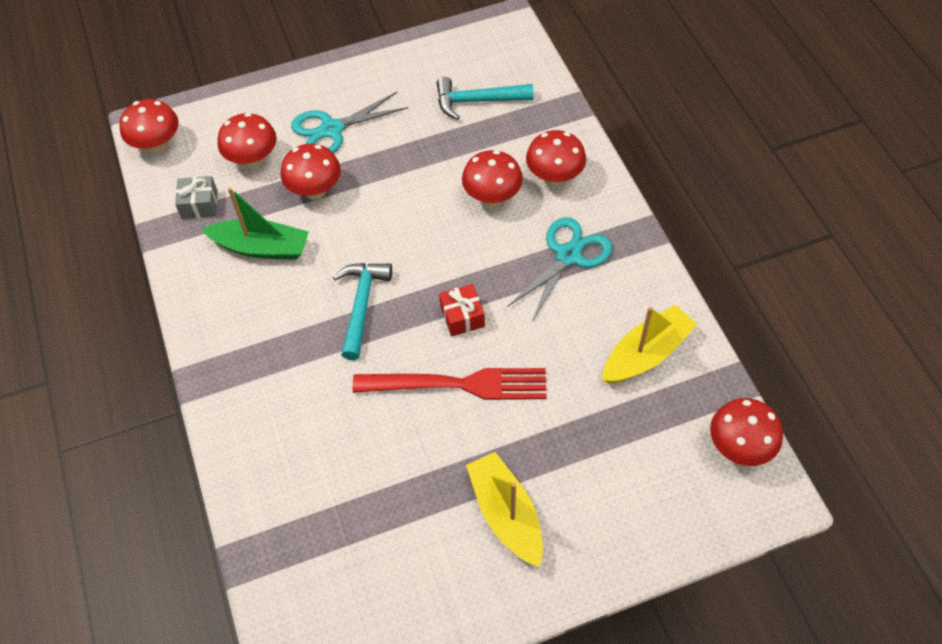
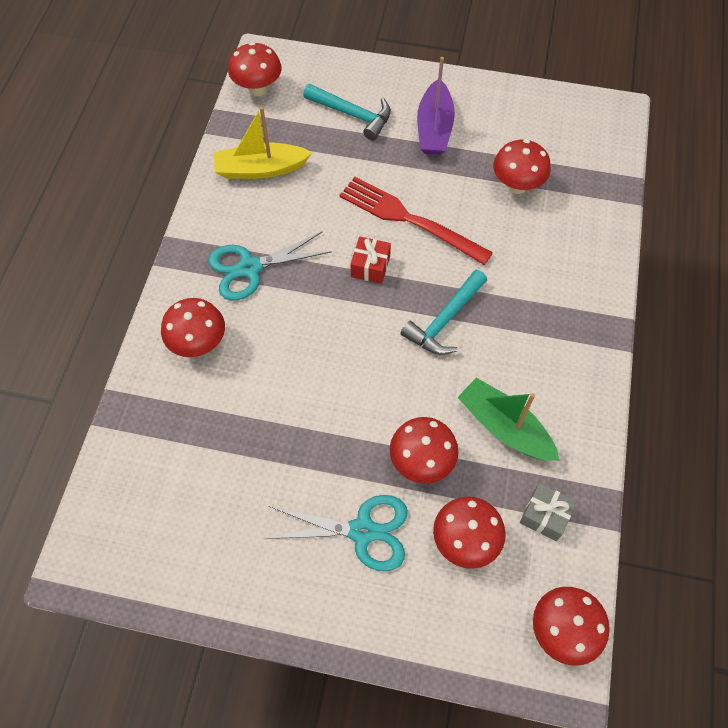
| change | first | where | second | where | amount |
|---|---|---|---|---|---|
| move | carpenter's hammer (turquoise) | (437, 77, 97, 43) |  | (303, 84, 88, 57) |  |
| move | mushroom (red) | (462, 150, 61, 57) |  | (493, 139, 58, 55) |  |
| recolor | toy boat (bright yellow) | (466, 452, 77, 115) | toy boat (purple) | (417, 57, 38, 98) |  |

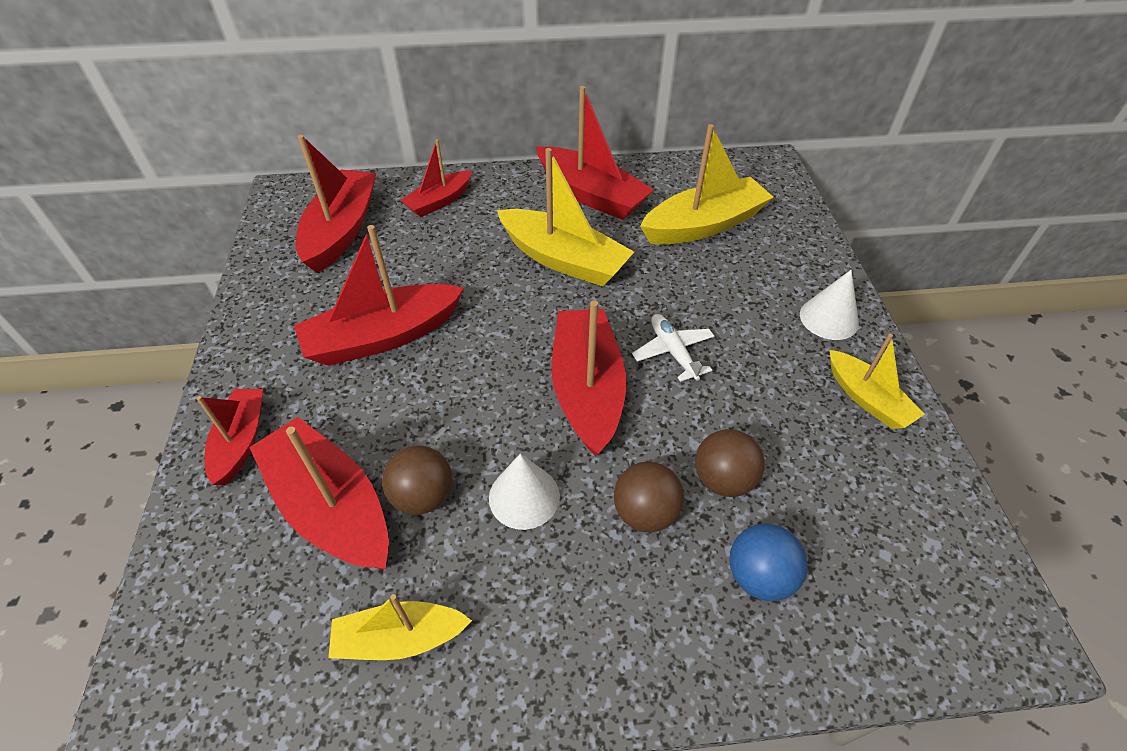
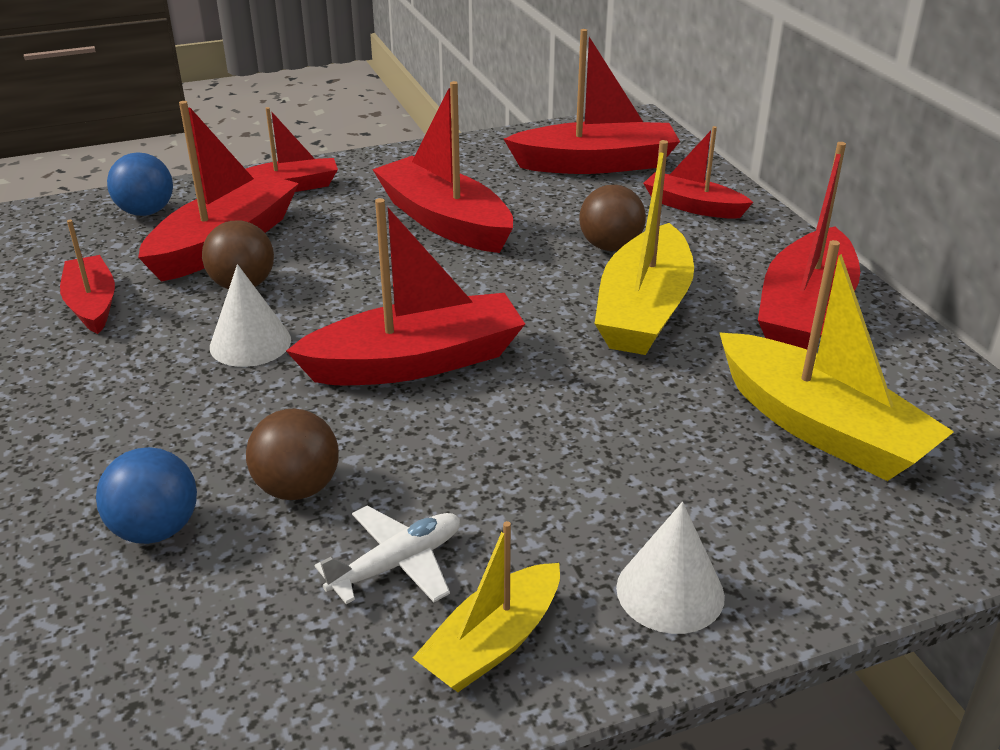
| change | first | where | second | where | amount |
|---|---|---|---|---|---|
| recolor | toy boat (bright yellow) | (328, 594, 144, 66) | toy boat (red) | (60, 220, 55, 114) |  |
| move | ball (brown) | (614, 461, 70, 72) |  | (579, 185, 67, 66) |  |
| move | plane (white) | (632, 314, 82, 68) |  | (315, 505, 145, 99) |  |
| insert |  |  | ball (cobalt) | (107, 153, 66, 63) |  |

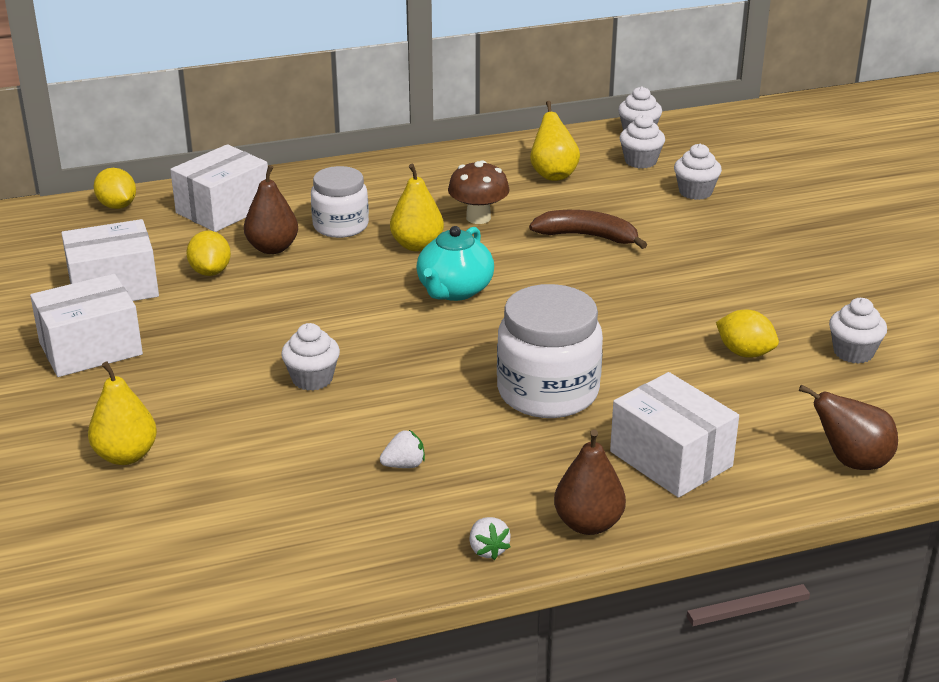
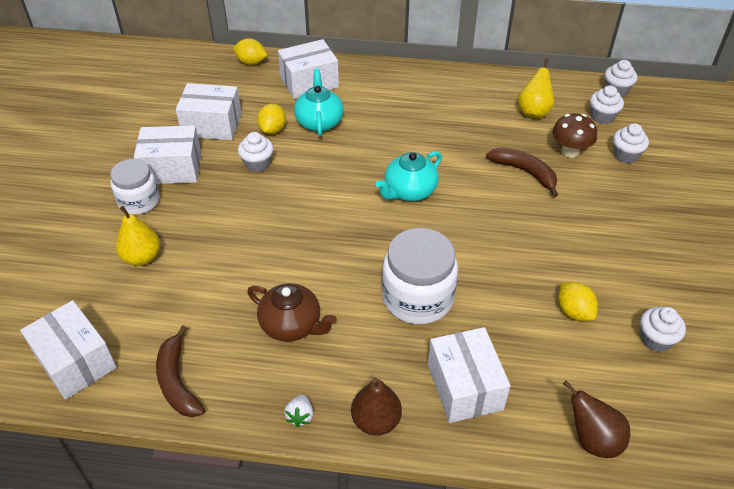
| change | first | where | second | where | amount |
|---|---|---|---|---|---|
| rotate | lemon (bright yellow) | (94, 168, 42, 41) |  | (233, 38, 35, 27) | 60 degrees counterclockwise |
| replace | toy pear (brown) | (244, 165, 54, 89) | teapot (turquoise) | (294, 69, 49, 67) |  |
| move | cupcake (white) | (281, 323, 59, 68) |  | (238, 132, 35, 40) |  |
| move | jam jar (white) | (311, 166, 58, 72) |  | (110, 159, 50, 56) |  |
| replace | berry (white) | (380, 429, 45, 39) | teapot (brown) | (247, 283, 90, 59) |  |
| delete | toy pear (bright yellow) | (390, 164, 54, 87) |  |  |  |
| move | mushroom (brown) | (448, 160, 62, 64) |  | (552, 113, 45, 45) |  |
| insert |  |  | package (white) | (20, 300, 97, 100) |  |
| insert |  |  | banana fruit (brown) | (156, 325, 49, 92) |  |

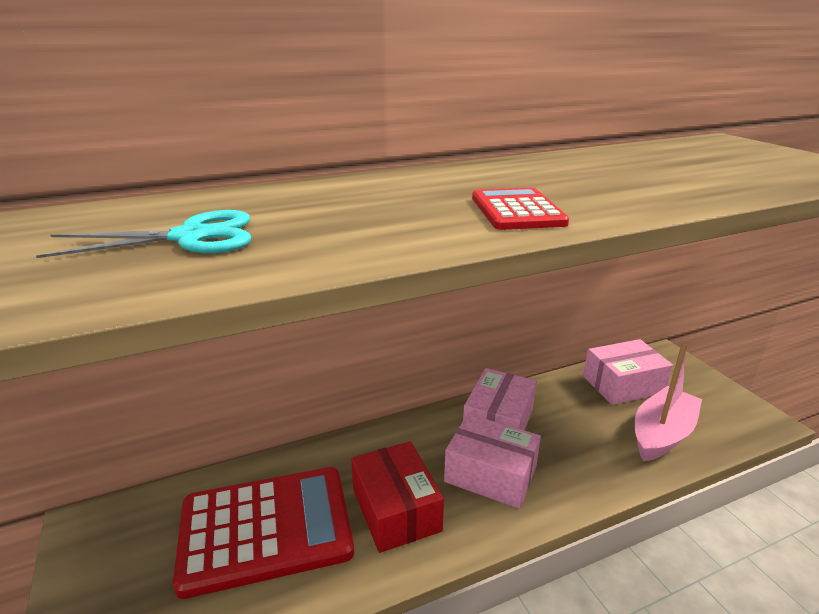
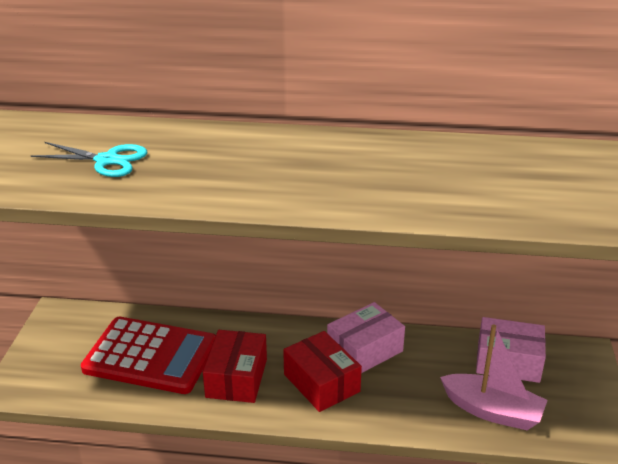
| change | first | where | second | where | amount |
|---|---|---|---|---|---|
| recolor | package (rosy) | (444, 414, 97, 95) | package (red) | (283, 331, 79, 81) |  |
| delete | calculator (red) | (472, 188, 97, 42) |  |  |  |
| rotate | toy boat (rosy) | (635, 343, 67, 118) |  | (440, 324, 108, 106) | 45 degrees clockwise |

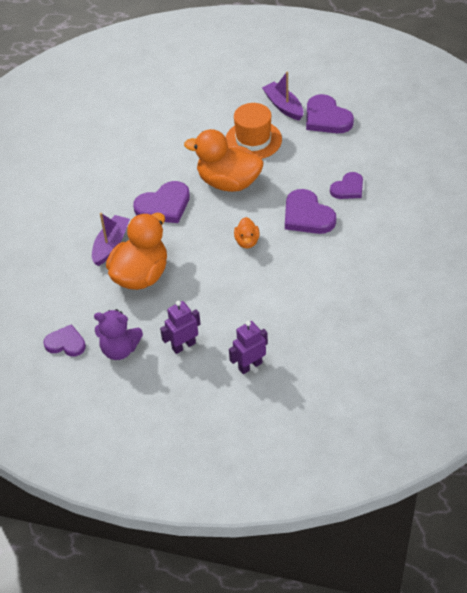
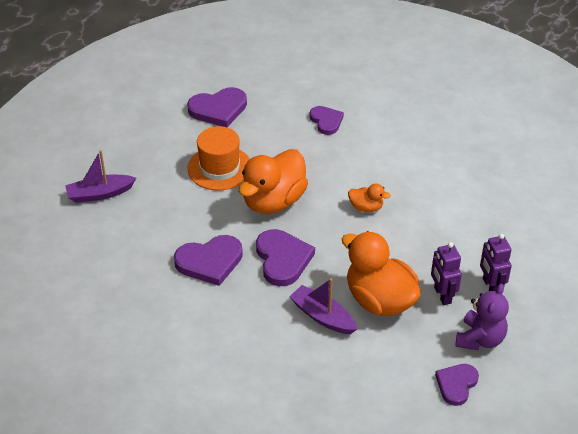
| change | first | where | second | where | amount |
|---|---|---|---|---|---|
| move | robot figure (purple) | (229, 321, 39, 53) |  | (431, 242, 31, 63) |  |
| move | toy boat (purple) | (262, 72, 41, 49) |  | (65, 150, 71, 53) |  |
| move | heart (purple) | (285, 189, 51, 45) |  | (174, 235, 69, 51) |  |

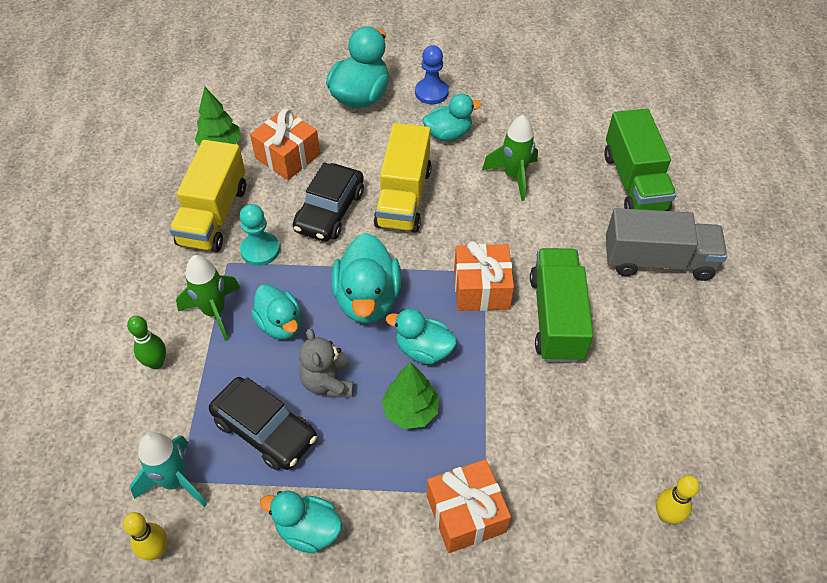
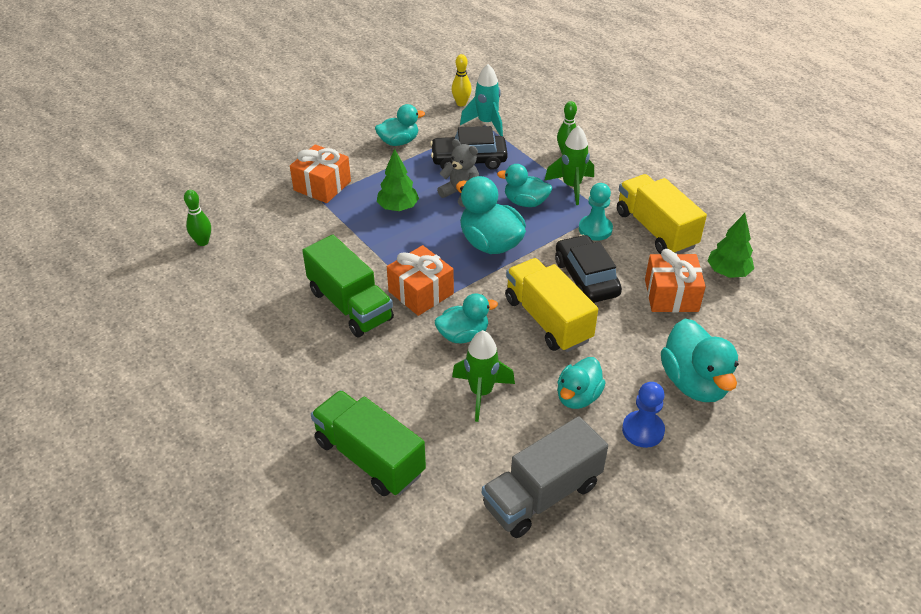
| change | first | where | second | where | amount |
|---|---|---|---|---|---|
| move | rubber duck (turquoise) | (386, 308, 71, 56) |  | (435, 293, 63, 51) |  |
| move | truck (ash-grey) | (606, 208, 121, 73) |  | (482, 416, 126, 122) |  |
| recolor | tenpin (bright yellow) | (656, 475, 43, 49) | tenpin (emerald) | (184, 190, 27, 56) |  |

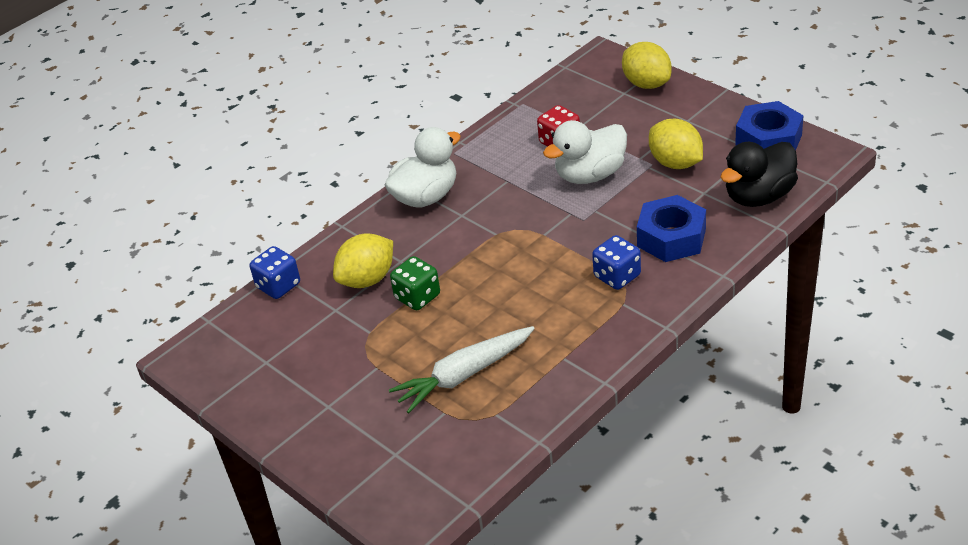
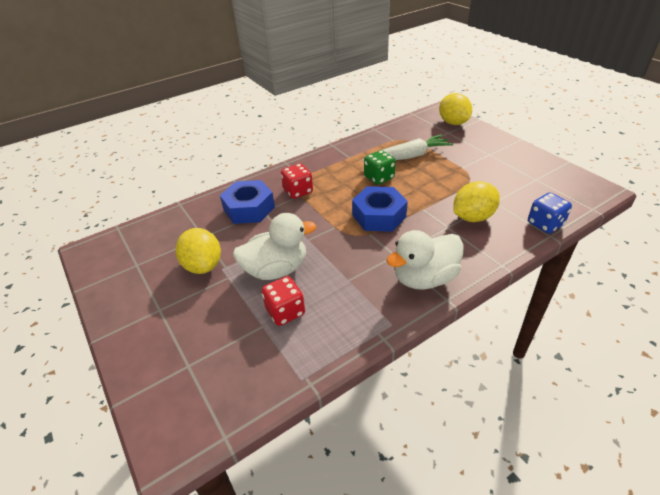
| change | first | where | second | where | amount |
|---|---|---|---|---|---|
| move | dice (emerald) | (390, 256, 50, 54) |  | (364, 150, 32, 35) |  |
| recolor | dice (cobalt) | (592, 235, 49, 55) | dice (red) | (281, 163, 32, 36) |  |
| move | lemon (bright yellow) | (622, 42, 50, 47) |  | (439, 93, 33, 32) |  |
| delete | rubber duck (ebony) | (720, 142, 78, 65) |  |  |  |
| move | nut (cobalt) | (735, 101, 69, 50) |  | (352, 186, 56, 46) |  |

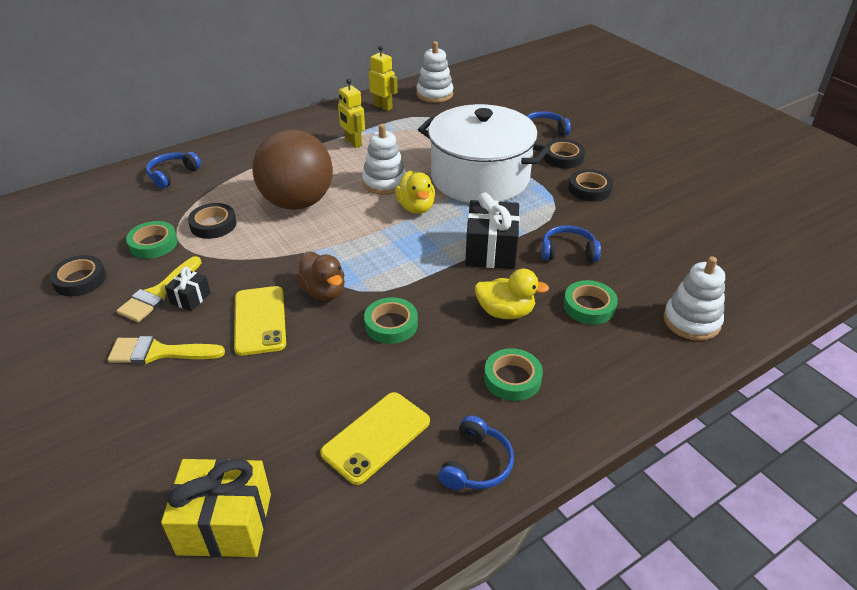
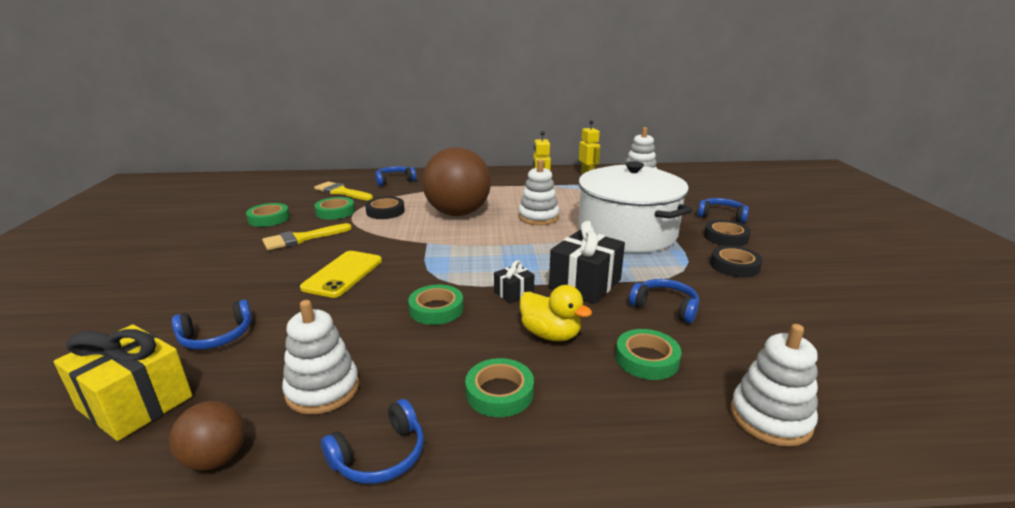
| change | first | where | second | where | amount |
|---|---|---|---|---|---|
| recolor | tape (ebony) | (50, 255, 56, 41) | tape (emerald) | (246, 203, 44, 24) |  |
| move | brush (bright yellow) | (108, 336, 117, 28) |  | (314, 181, 59, 19) |  |
| move | wrapped gift (ebony) | (165, 267, 46, 44) |  | (494, 260, 40, 43) |  |
| delete | rubber duck (brown) | (296, 252, 49, 49) |  |  |  |
| replace | mobile phone (bright yellow) | (320, 392, 110, 93) | ring stacker (white) | (282, 300, 77, 114) |  |
| delete | rubber duck (bright yellow) | (395, 171, 40, 43) |  |  |  |
| insert |  |  | ball (brown) | (169, 401, 76, 70) |  |
| insert |  |  | over-ear headphones (cobalt) | (172, 300, 80, 50) |  |

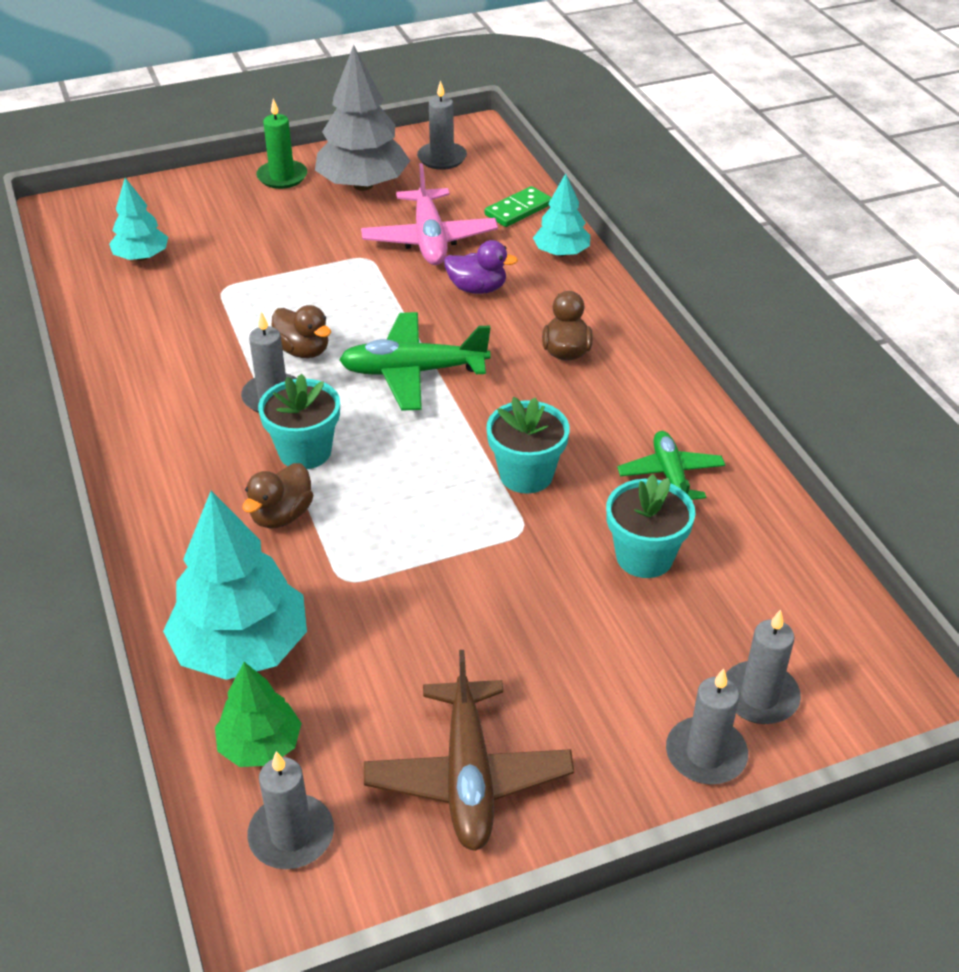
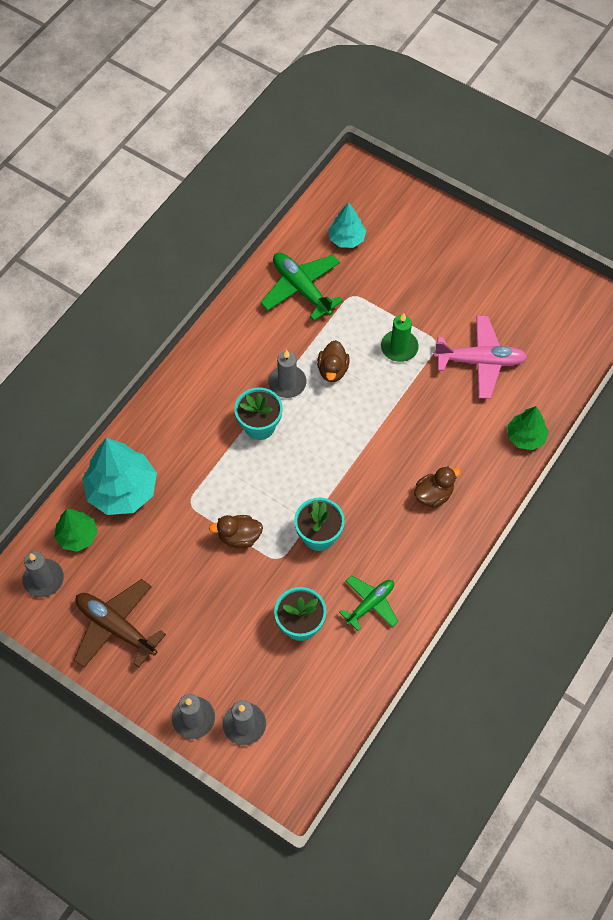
| change | first | where | second | where | amount |
|---|---|---|---|---|---|
| move | rubber duck (brown) | (243, 463, 70, 65) |  | (209, 515, 54, 33) |  |
| move | pillar candle (emerald) | (256, 98, 51, 91) |  | (381, 313, 38, 49) |  |
| delete | tree (ash-grey) | (315, 45, 95, 146) |  |  |  |
| move | plane (emerald) | (339, 312, 152, 99) |  | (260, 253, 83, 68) |  |
| rotate | plane (rosy) | (361, 163, 137, 102) |  | (434, 316, 93, 83) | 135 degrees counterclockwise |
| rotate | plane (brown) | (364, 650, 210, 201) |  | (74, 579, 92, 89) | 75 degrees clockwise |
| delete | pillar candle (ash-grey) | (417, 80, 50, 90) |  |  |  |
| delete | rubber duck (purple) | (444, 240, 74, 54) |  |  |  |
| delete | domino tile (emerald) | (485, 186, 67, 41) |  |  |  |
| recolor | tree (turquoise) | (533, 173, 57, 84) | tree (emerald) | (507, 406, 42, 44) |  |

